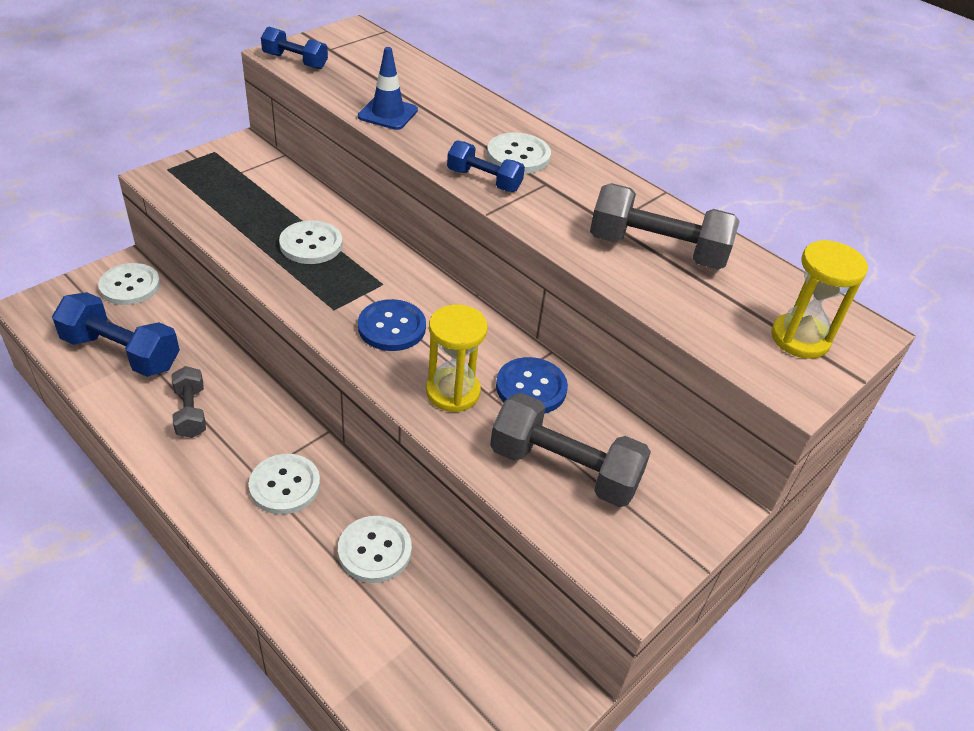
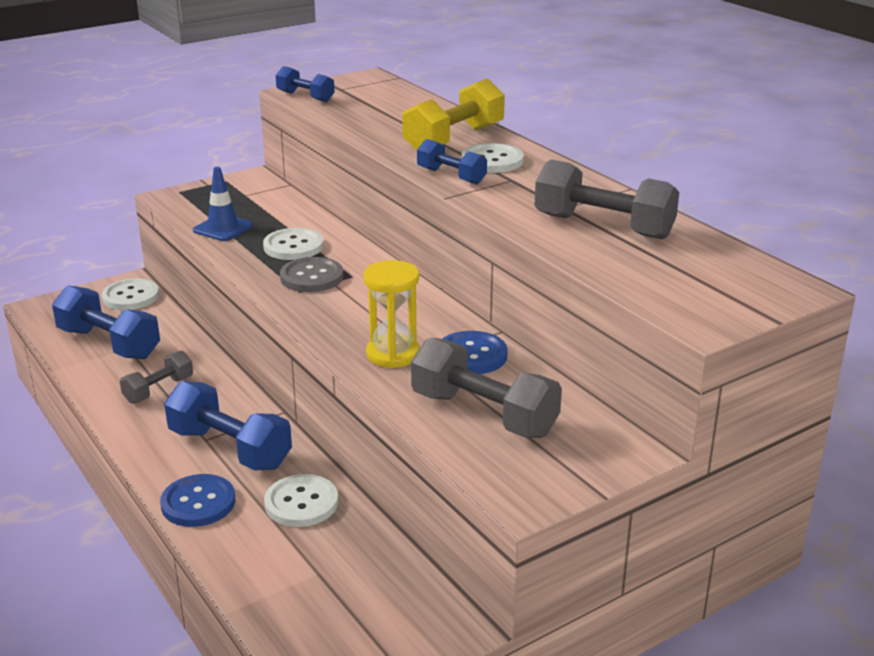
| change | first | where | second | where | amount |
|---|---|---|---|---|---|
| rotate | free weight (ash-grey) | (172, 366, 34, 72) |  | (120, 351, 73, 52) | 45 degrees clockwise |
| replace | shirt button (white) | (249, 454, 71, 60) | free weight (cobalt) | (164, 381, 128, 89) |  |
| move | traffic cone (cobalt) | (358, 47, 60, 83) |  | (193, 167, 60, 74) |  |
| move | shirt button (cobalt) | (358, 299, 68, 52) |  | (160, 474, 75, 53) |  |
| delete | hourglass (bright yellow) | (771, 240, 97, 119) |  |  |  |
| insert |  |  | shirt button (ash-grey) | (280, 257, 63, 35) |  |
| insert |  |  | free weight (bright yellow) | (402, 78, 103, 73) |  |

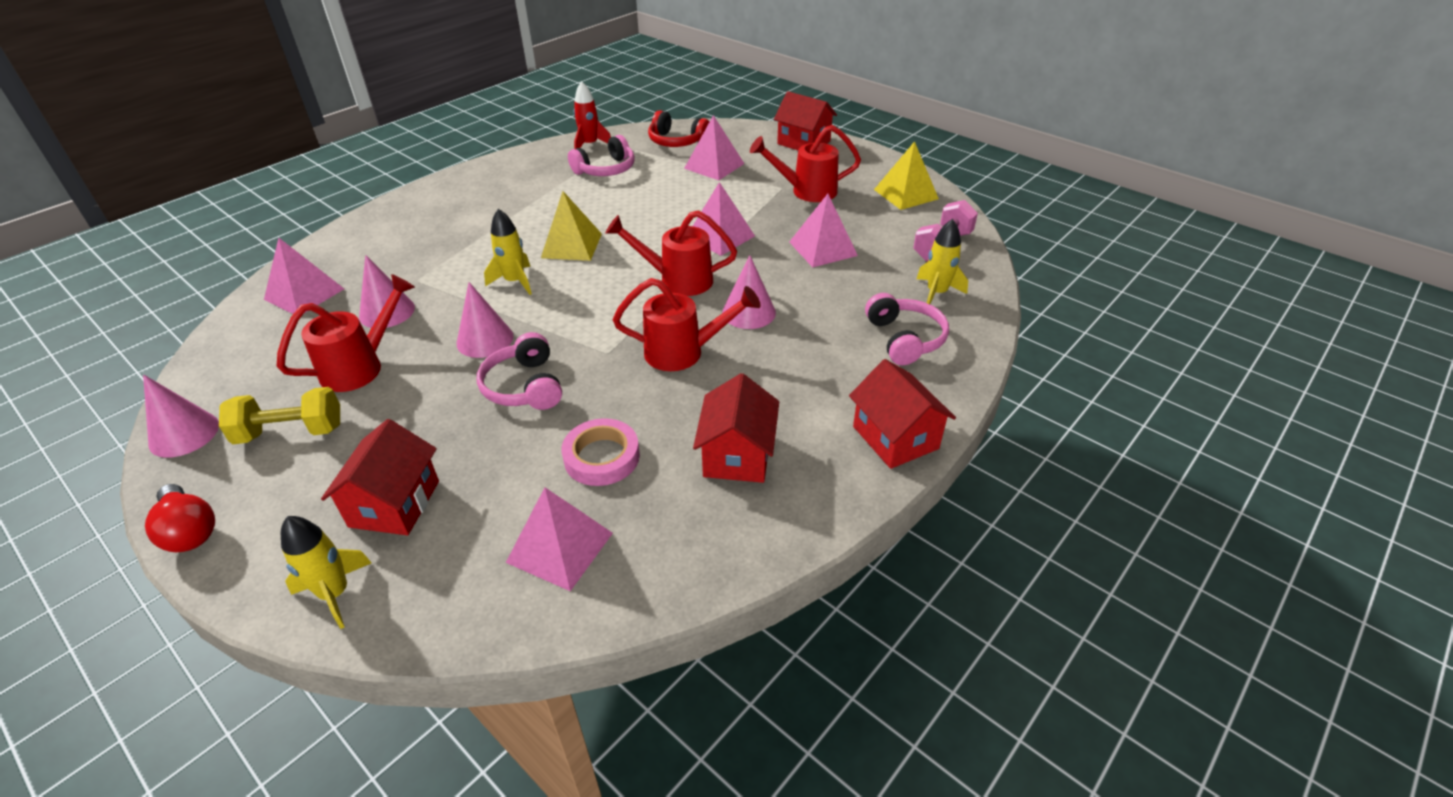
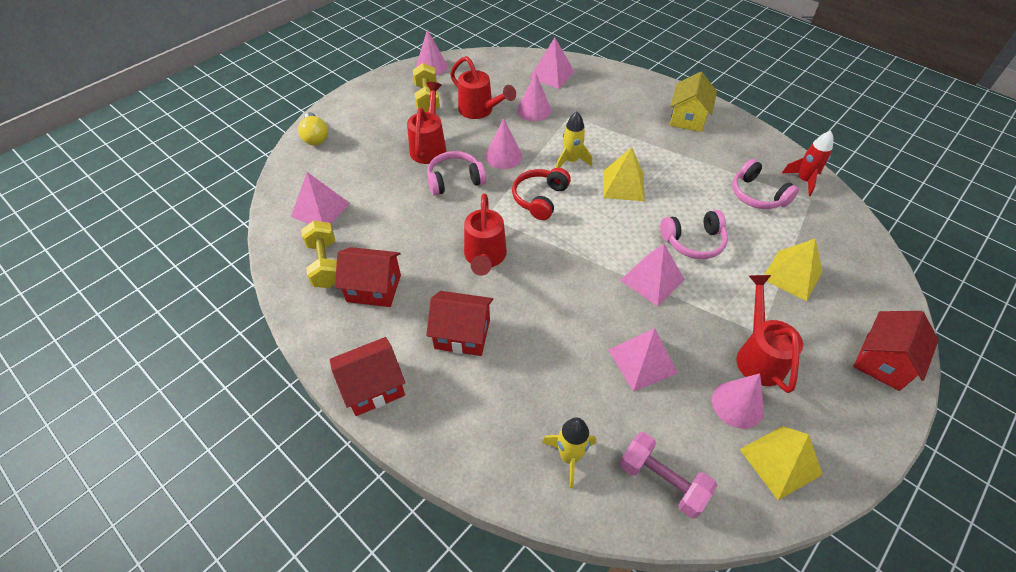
| change | first | where | second | where | amount |
|---|---|---|---|---|---|
| delete | light bulb (red) | (145, 484, 70, 68) |  |  |  |
| replace | toy rocket (bright yellow) | (281, 516, 91, 113) | light bulb (bright yellow) | (298, 112, 30, 33) |  |
| move | toy house (red) | (321, 419, 118, 116) |  | (426, 291, 67, 65) |  |
| delete | tape (rosy) | (561, 418, 79, 68) |  |  |  |
| move | sprinkling can (red) | (605, 210, 132, 86) |  | (407, 82, 40, 82) |  |
| move | over-ear headphones (red) | (648, 110, 61, 37) |  | (512, 168, 59, 52) |  |
| recolor | solid pyramid (rosy) | (684, 115, 60, 65) | solid pyramid (bright yellow) | (764, 238, 59, 63) |  |
| move | cone shape (rosy) | (722, 255, 54, 74) |  | (712, 373, 52, 56) |  |
| move | over-ear headphones (rosy) | (865, 293, 84, 72) |  | (660, 210, 68, 49) |  |
| insert |  |  | free weight (bright yellow) | (301, 221, 36, 67) |  |
| insert |  |  | toy house (bright yellow) | (670, 72, 47, 60) |  |

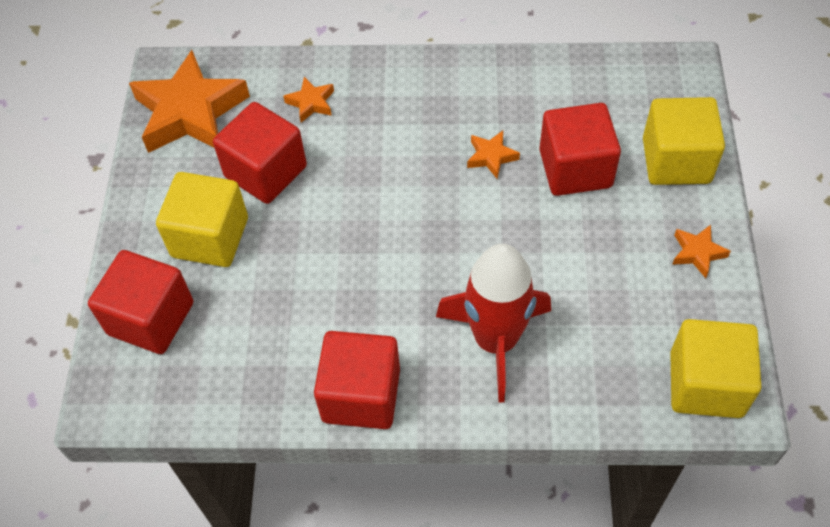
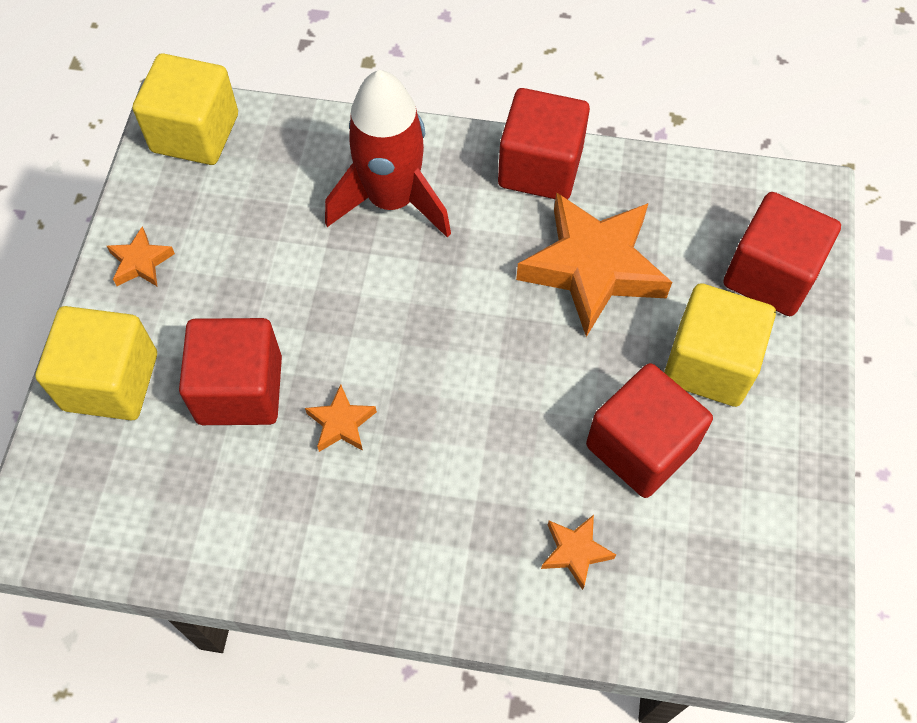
| change | first | where | second | where | amount |
|---|---|---|---|---|---|
| move | five-pointed star (bright orange) | (129, 50, 121, 103) |  | (516, 192, 156, 145) |  |

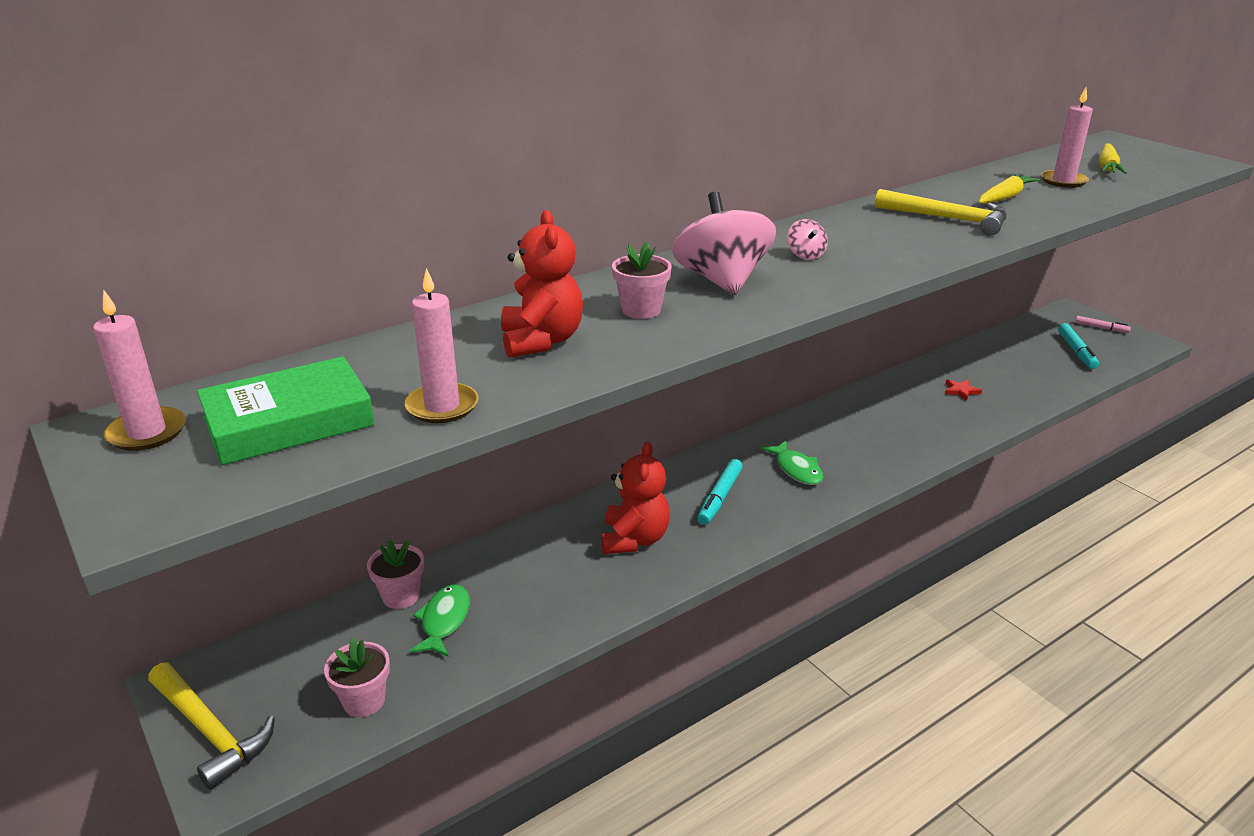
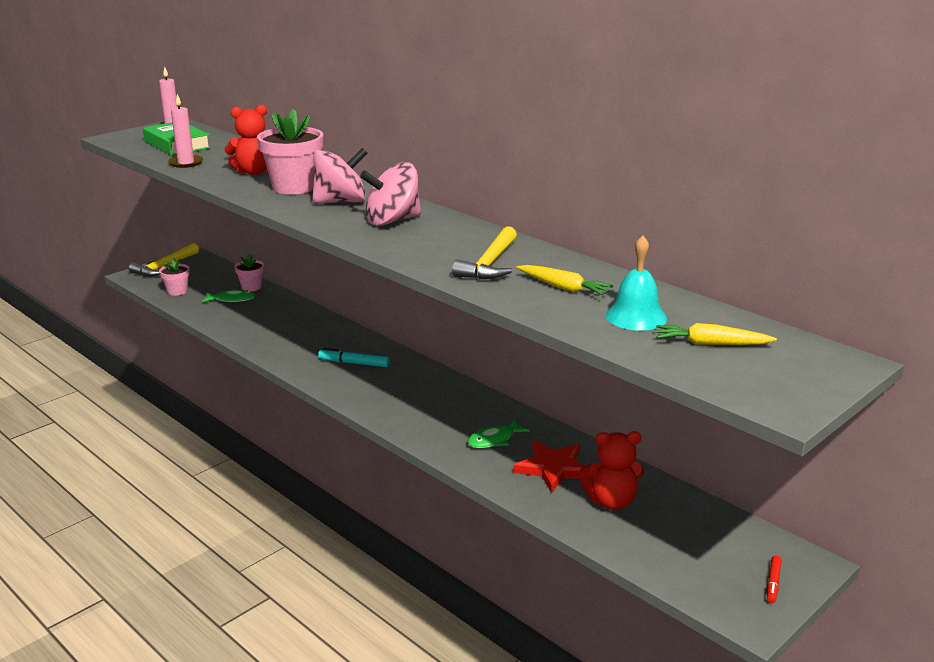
| change | first | where | second | where | amount |
|---|---|---|---|---|---|
| move | stuffed bear (red) | (601, 442, 69, 112) |  | (579, 431, 65, 79) |  |
| resize | potted plant (rosy) | (612, 242, 60, 77) |  | (257, 109, 66, 85) | x1.85 |
| move | fish (emerald) | (761, 440, 62, 45) |  | (467, 420, 63, 28) |  |
| resize | toy top (rosy) | (787, 219, 41, 41) |  | (360, 162, 61, 64) | x2.32 |
| resize | five-pointed star (red) | (945, 380, 37, 21) |  | (513, 441, 72, 52) | x2.15 |
| replace | pillar candle (rosy) | (1041, 87, 52, 101) | bell (turquoise) | (605, 235, 62, 96) |  |
| delete | marker pen (turquoise) | (1058, 323, 41, 46) |  |  |  |
| recolor | marker pen (rosy) | (1075, 316, 56, 17) | marker pen (red) | (767, 555, 14, 48) |  |

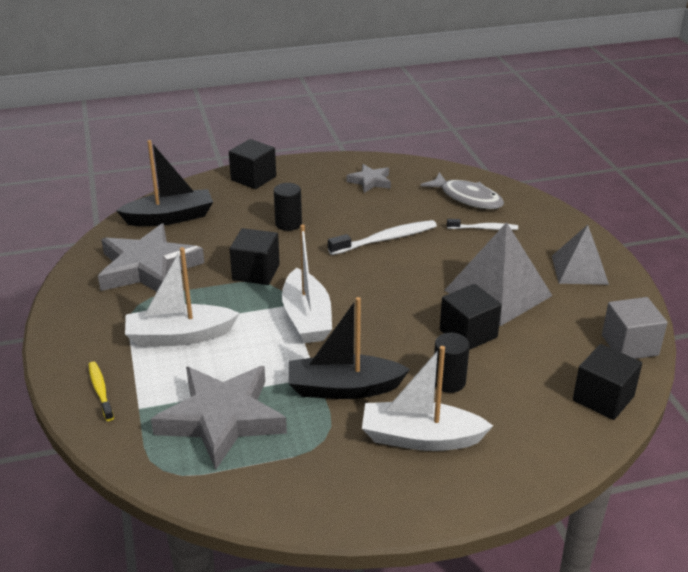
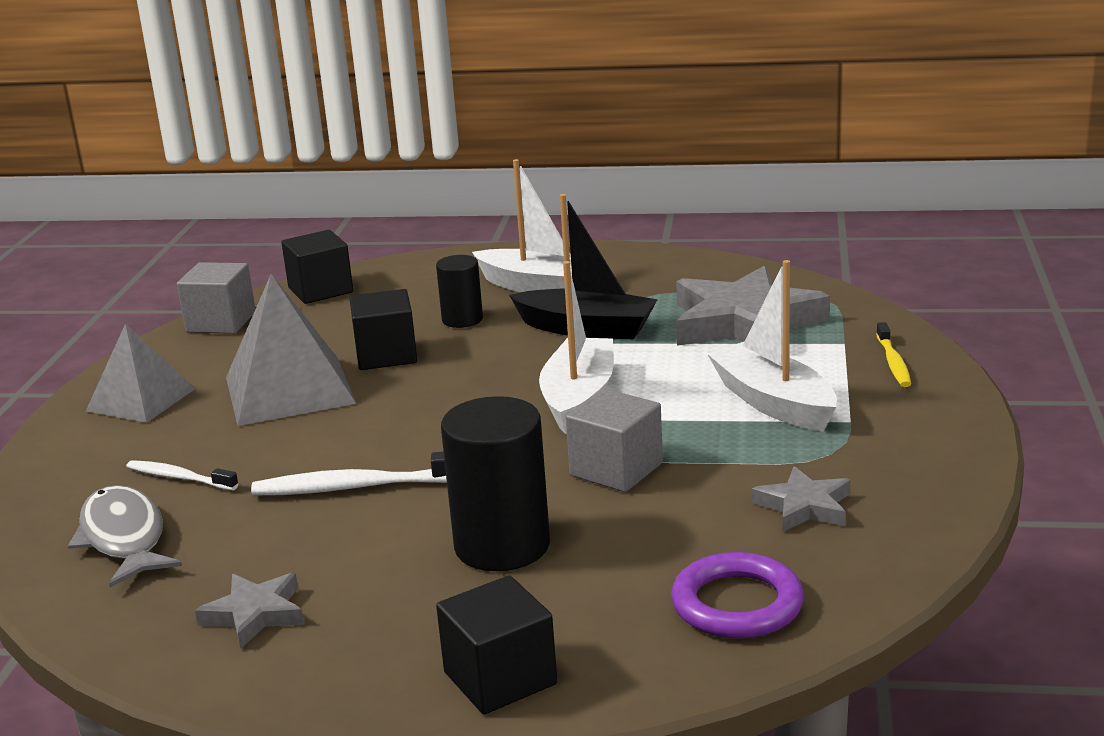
| change | first | where | second | where | amount |
|---|---|---|---|---|---|
| resize | five-pointed star (ash-grey) | (98, 223, 107, 69) |  | (752, 466, 98, 66) | x0.49 |
| replace | toy boat (ebony) | (116, 140, 97, 86) | torus (purple) | (671, 552, 133, 87) |  |
| rotate | toy boat (white) | (125, 247, 114, 100) |  | (707, 260, 130, 171) | 135 degrees counterclockwise |
| recolor | block (ebony) | (230, 228, 50, 57) | block (ash-grey) | (566, 389, 97, 103) |  |
| resize | cylinder shape (ebony) | (274, 183, 28, 48) |  | (441, 396, 109, 175) | x1.73 |

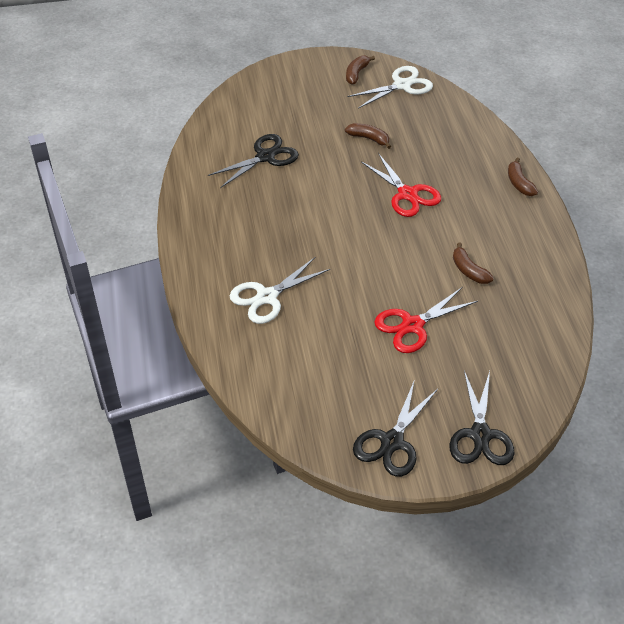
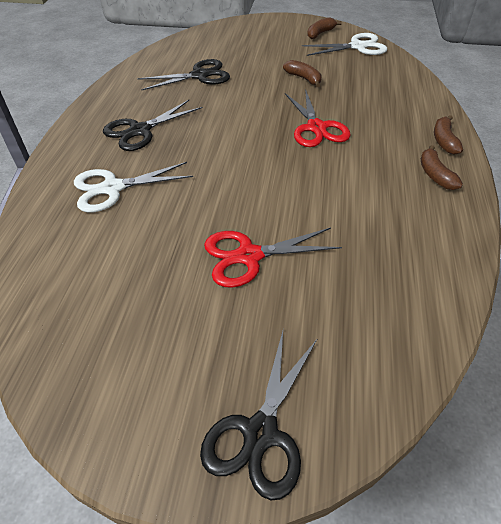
| change | first | where | second | where | amount |
|---|---|---|---|---|---|
| move | scissors (ebony) | (353, 379, 85, 98) |  | (103, 100, 100, 51) |  |
| move | banana fruit (brown) | (453, 242, 41, 42) |  | (421, 145, 42, 45) |  |

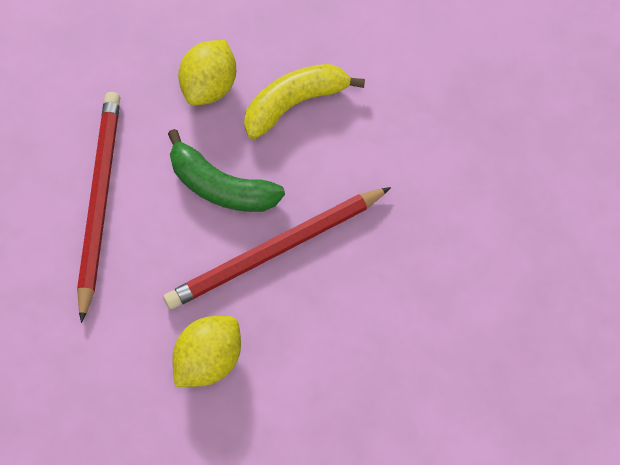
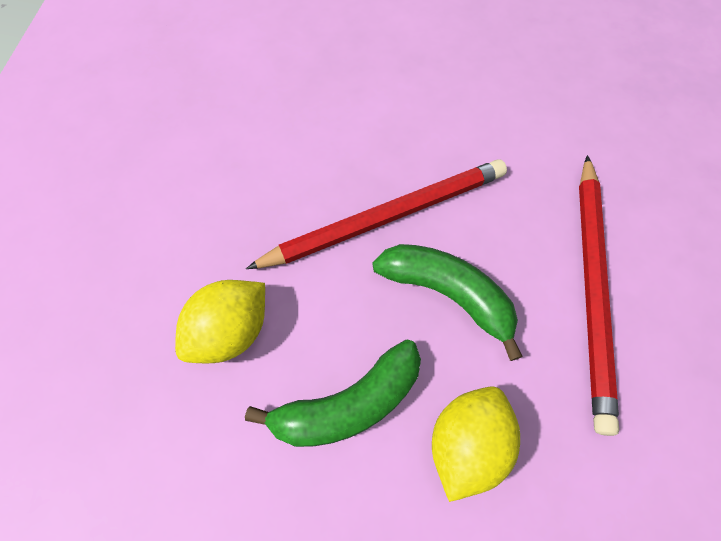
| change | first | where | second | where | amount |
|---|---|---|---|---|---|
| move | lemon (bright yellow) | (172, 316, 69, 71) |  | (175, 280, 90, 83) |  |
| recolor | banana fruit (bright yellow) | (244, 64, 121, 75) | banana fruit (emerald) | (245, 339, 176, 108) |  |

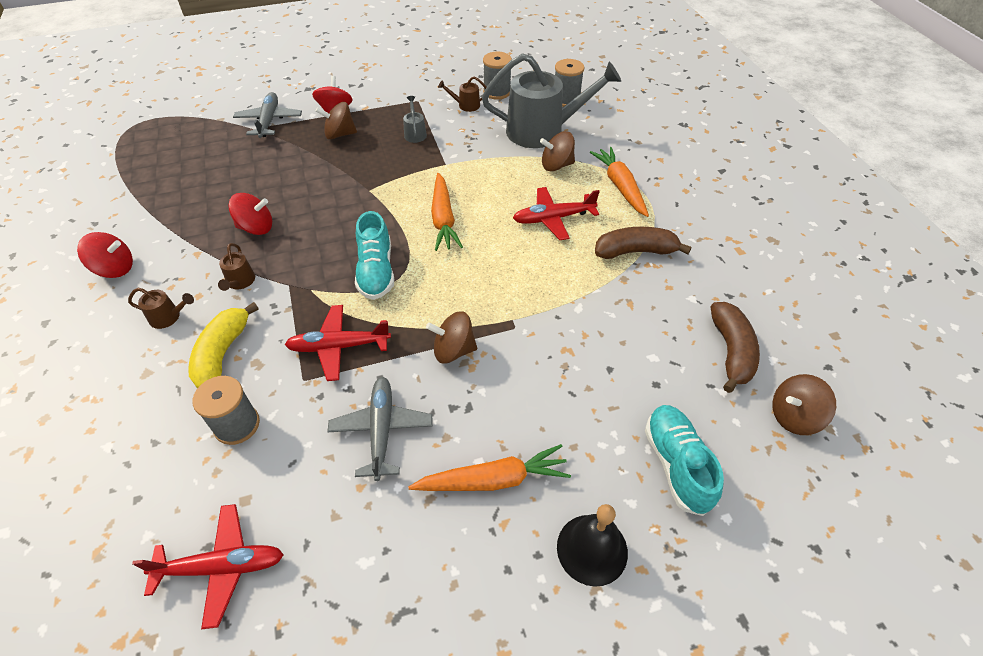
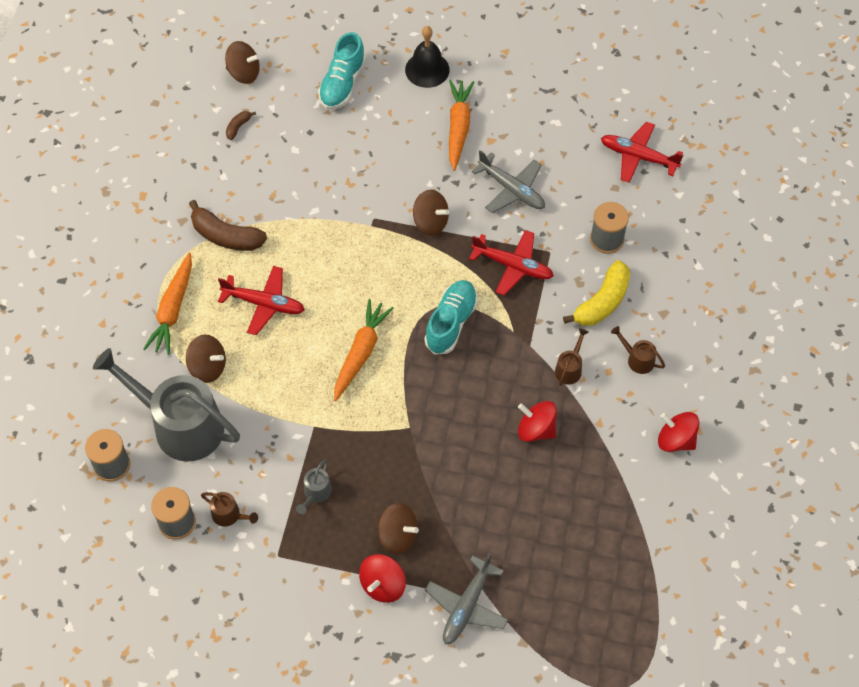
| change | first | where | second | where | amount |
|---|---|---|---|---|---|
| rotate | plane (ash-grey) | (327, 377, 105, 104) |  | (471, 150, 74, 63) | 75 degrees counterclockwise |
| rotate | root vegetable (bright orange) | (408, 444, 163, 47) |  | (449, 80, 25, 91) | 75 degrees clockwise |
| resize | banana fruit (brown) | (710, 302, 50, 91) |  | (226, 111, 30, 29) | x0.48 |

